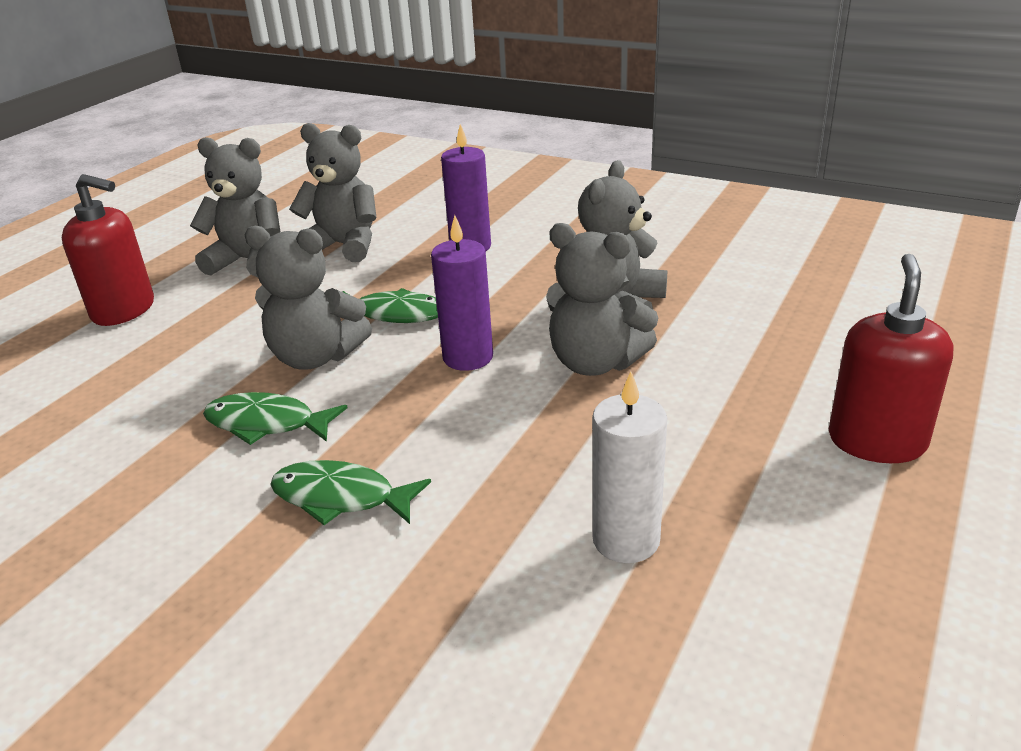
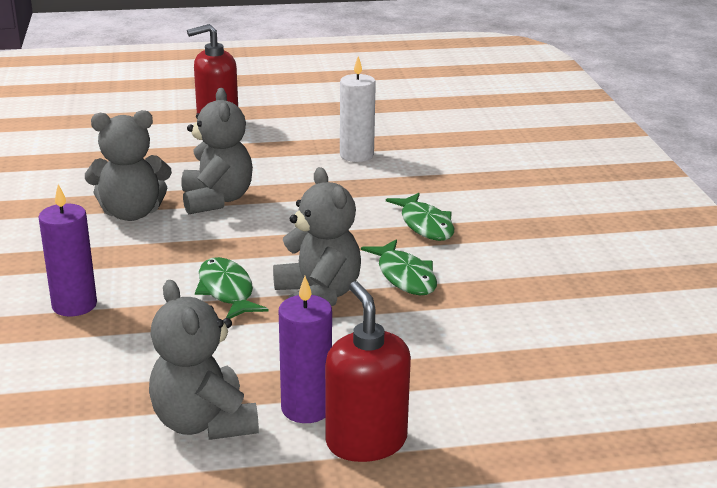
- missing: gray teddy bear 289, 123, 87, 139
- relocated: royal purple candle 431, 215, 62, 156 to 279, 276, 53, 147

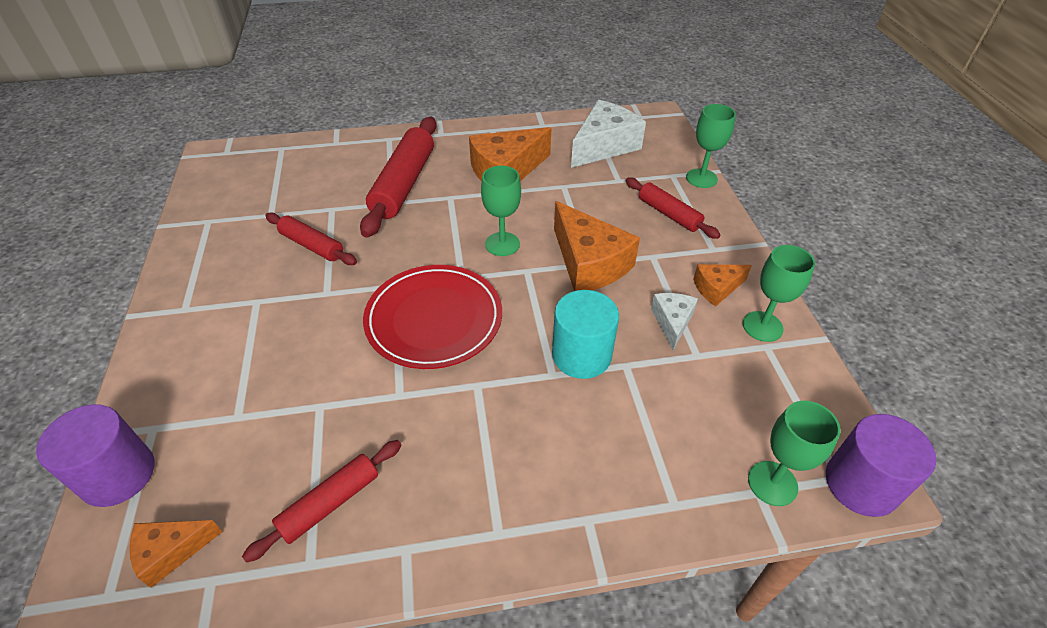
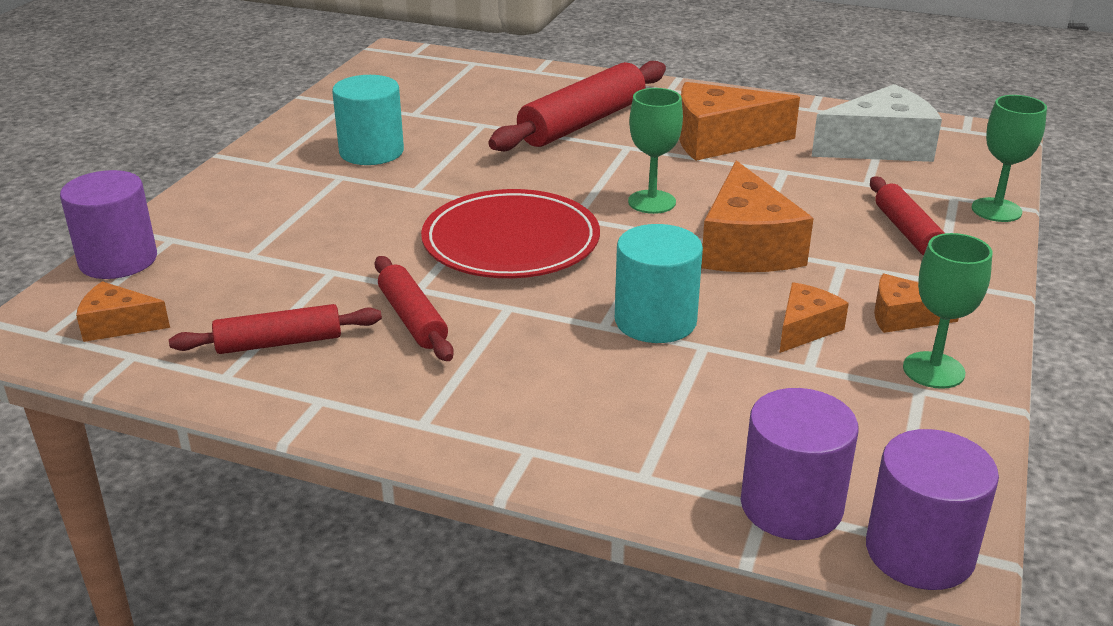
- relocated: scarlet rolling pin 265, 212, 92, 53 to 374, 256, 80, 105
- colour: white cheese wedge 651, 293, 47, 57 to orange-coloured cheese wedge 779, 282, 70, 71
- exchanged: green goblet 748, 401, 93, 105 to royal purple solid cylinder 741, 388, 117, 152
- appeared: turquoise solid cylinder 332, 75, 72, 90

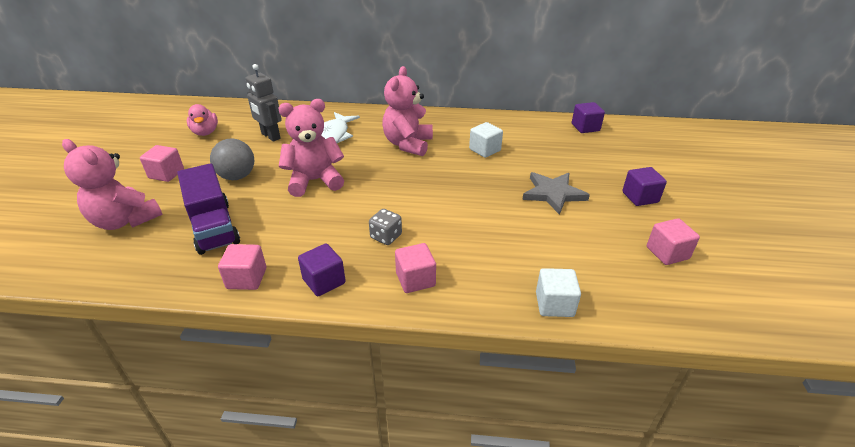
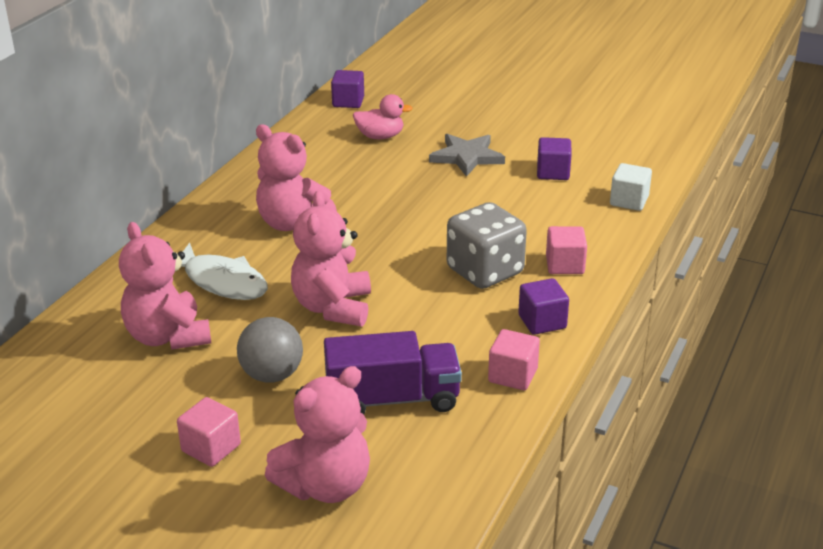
- relocated: pink duck 187, 104, 31, 32 to 353, 94, 60, 45
- exchanged: gray robot 246, 64, 36, 77 to pink teddy bear 119, 222, 92, 128
- size: gray game die 369, 209, 33, 36 = 447, 202, 80, 87 x2.00
- missing: white block 469, 122, 34, 36
- relocated: royal purple block 622, 167, 45, 39 to 537, 137, 35, 43
- missing: pink block 647, 218, 53, 47

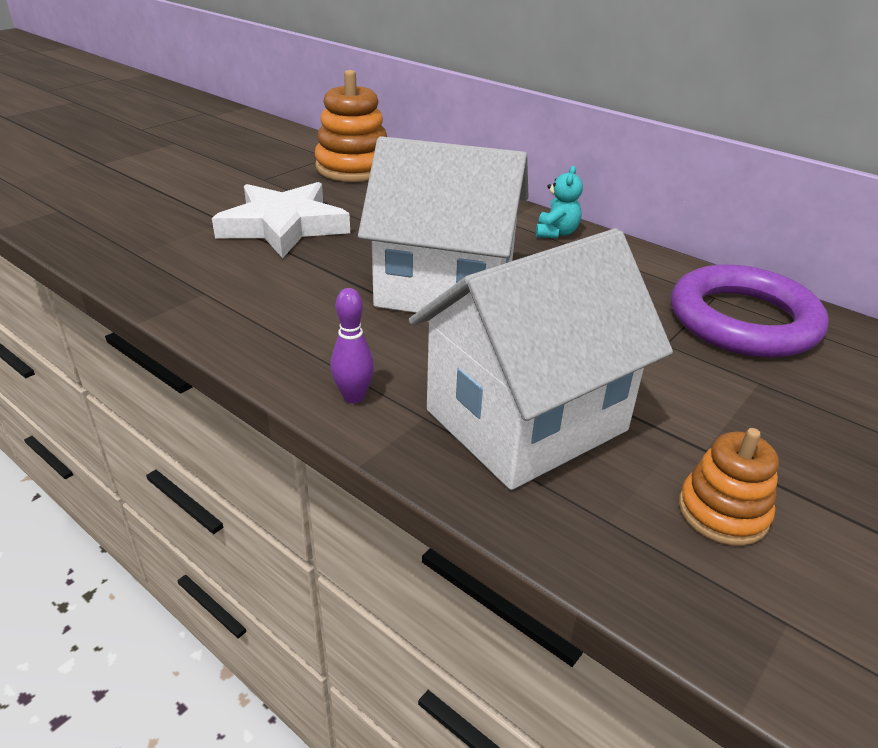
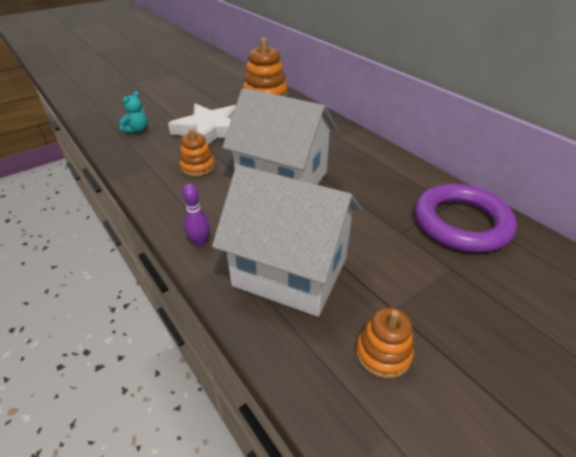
- spun: white house 409, 228, 264, 262 = 212, 165, 150, 152 45 degrees clockwise
- relocated: turquoise teddy bear 536, 166, 47, 72 to 120, 91, 28, 42
- appeared: orange-coloured stacking rings 179, 128, 36, 48

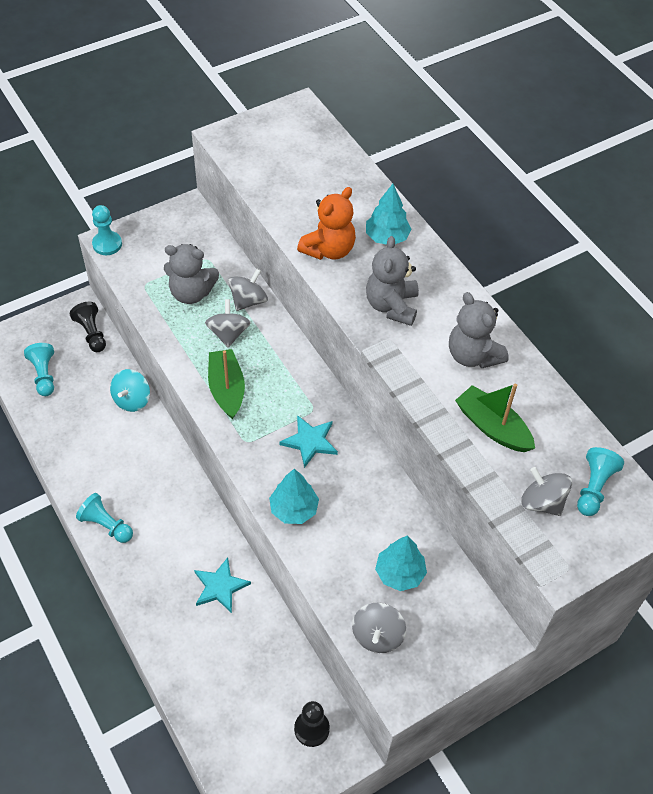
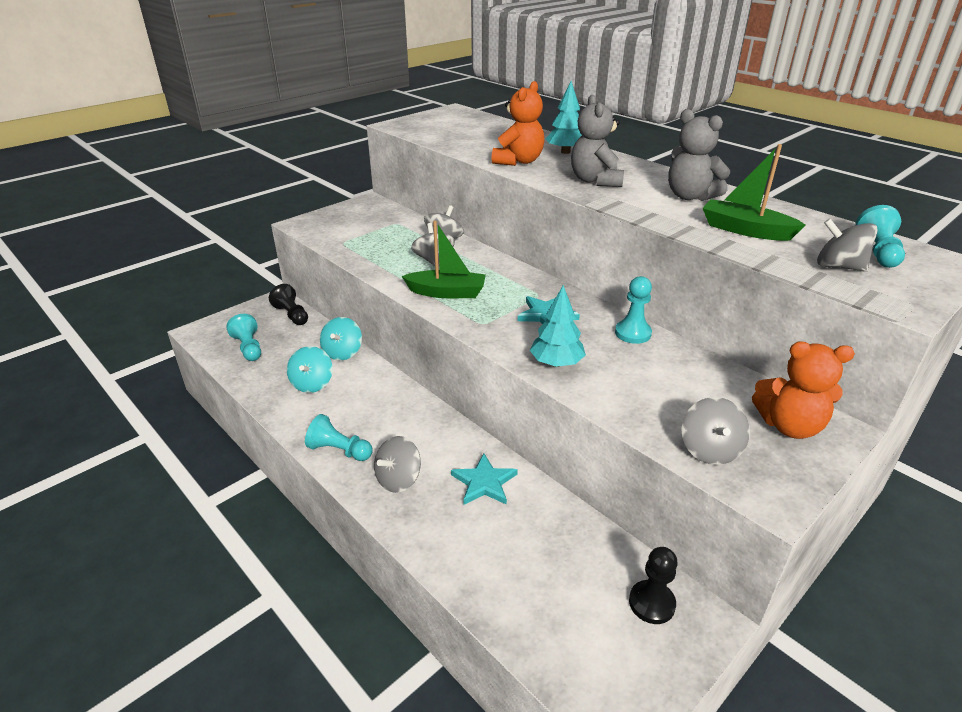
- relocated: turquoise pawn 92, 205, 30, 50 to 615, 276, 37, 68
- missing: gray teddy bear 164, 244, 55, 60
- spun: green toy boat 208, 349, 37, 70 = 402, 221, 84, 77 120 degrees clockwise
- missing: turquoise tree 375, 535, 52, 56
- appeared: turquoise whirligig 287, 346, 46, 47
- appeared: gray whirligig 374, 436, 47, 57
- appeared: orange-coloured teddy bear 752, 341, 103, 98

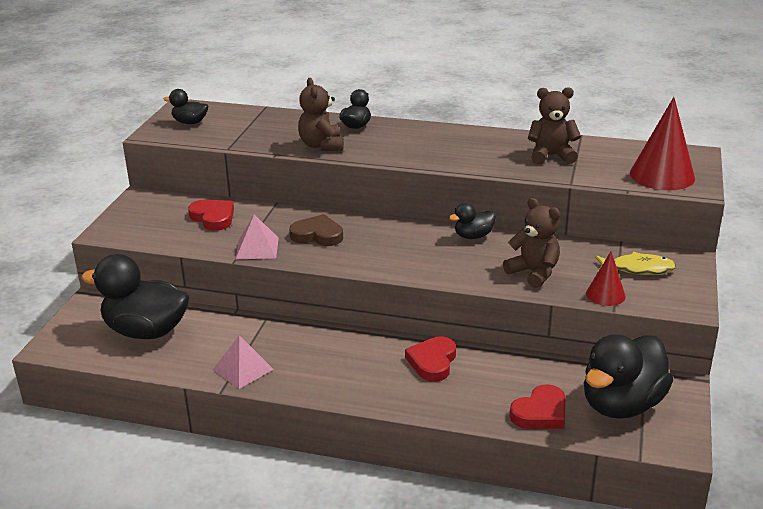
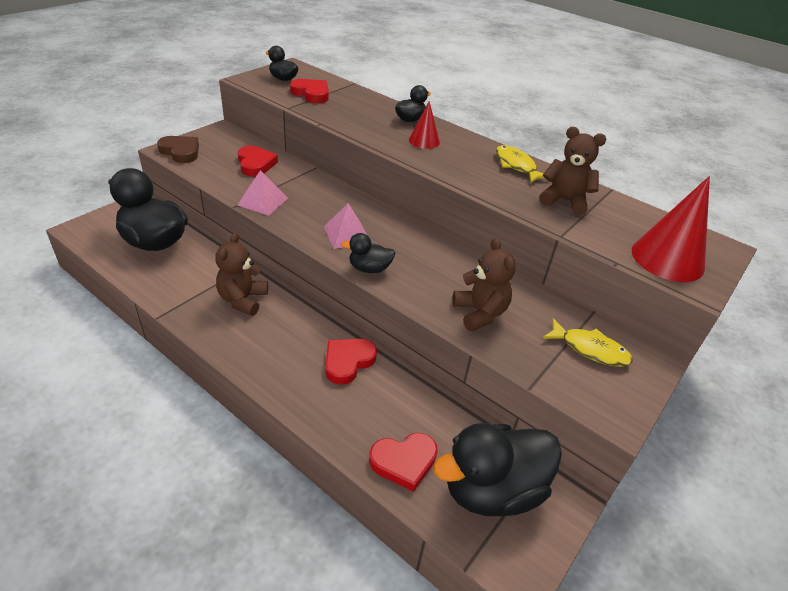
- relocated: pink pyramid shape 213, 335, 61, 54 to 324, 203, 43, 46
- relocated: russet heart 289, 214, 54, 32 to 157, 136, 42, 27
- relocated: russet teddy bear 298, 78, 46, 73 to 215, 233, 53, 83
- relocated: black duck 449, 203, 47, 36 to 341, 233, 55, 40
- relocated: scarlet cone 586, 251, 40, 55 to 409, 101, 31, 48
- appeared: scarlet heart 290, 79, 39, 24
- appeared: yellow fish 496, 145, 48, 38

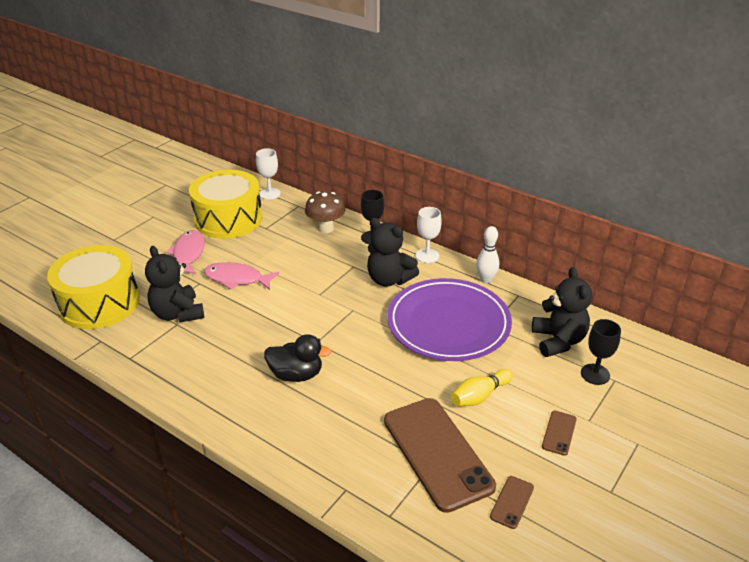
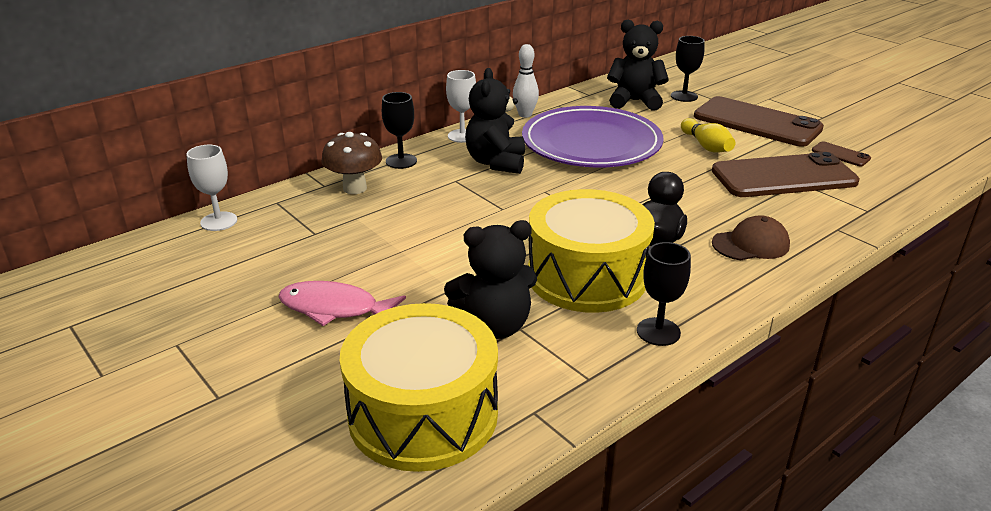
- relocated: yellow drum 189, 170, 74, 69 to 528, 189, 127, 124
- missing: pink fish 204, 262, 75, 28
- spun: black teddy bear 367, 218, 52, 69 = 465, 68, 60, 106 135 degrees clockwise
- size: russet phone 542, 410, 35, 46 = 694, 96, 130, 51 x2.41
- appeared: black goblet 637, 242, 54, 104
- appeared: russet peaked cap 712, 215, 78, 45

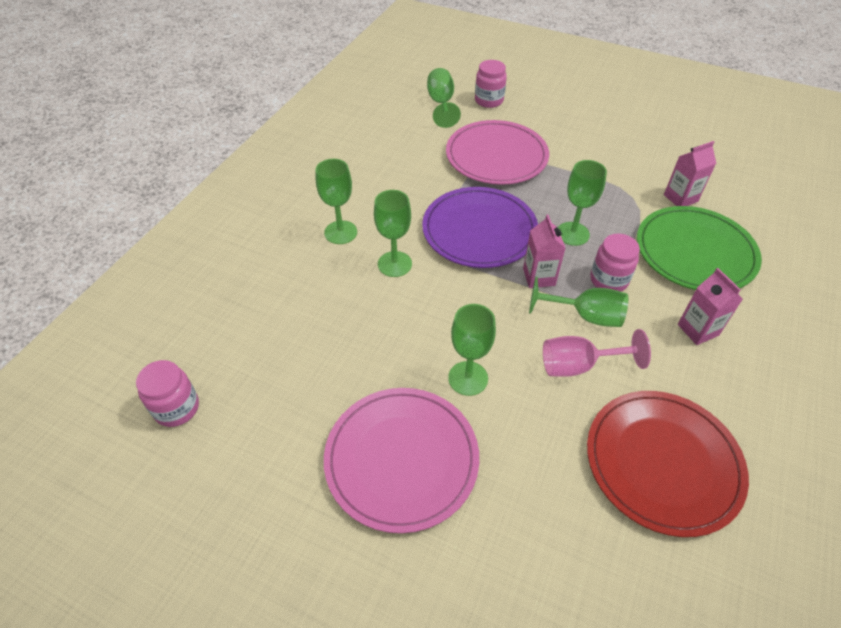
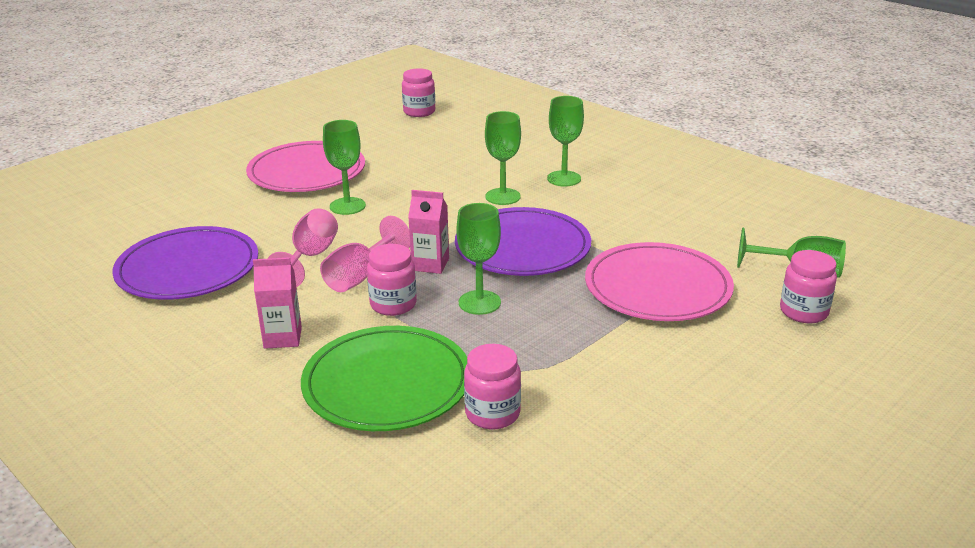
- colour: green goblet 529, 277, 99, 50 to pink goblet 320, 216, 90, 76
- colour: scarlet flat dish 587, 391, 162, 146 to royal purple flat dish 112, 226, 146, 74
- exchanged: pink carton 664, 141, 52, 65 to pink jar 464, 344, 57, 85

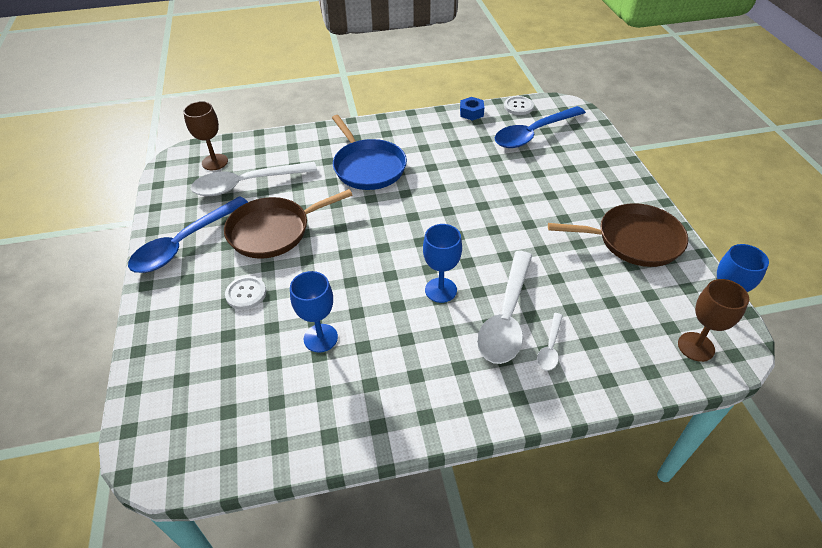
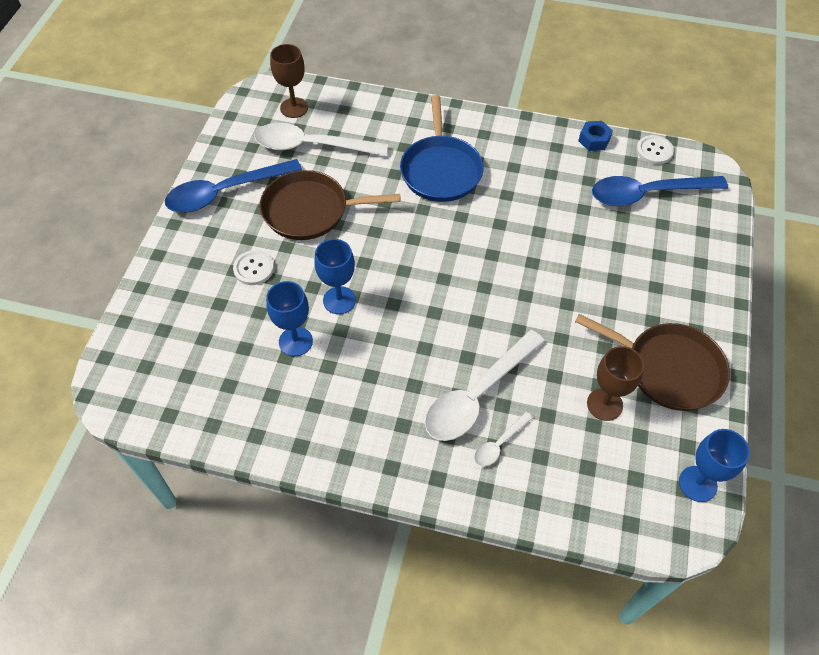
- relocated: cobalt goblet 423, 224, 39, 79 to 314, 239, 42, 75
- relocated: russet goblet 678, 279, 71, 83 to 587, 346, 57, 75

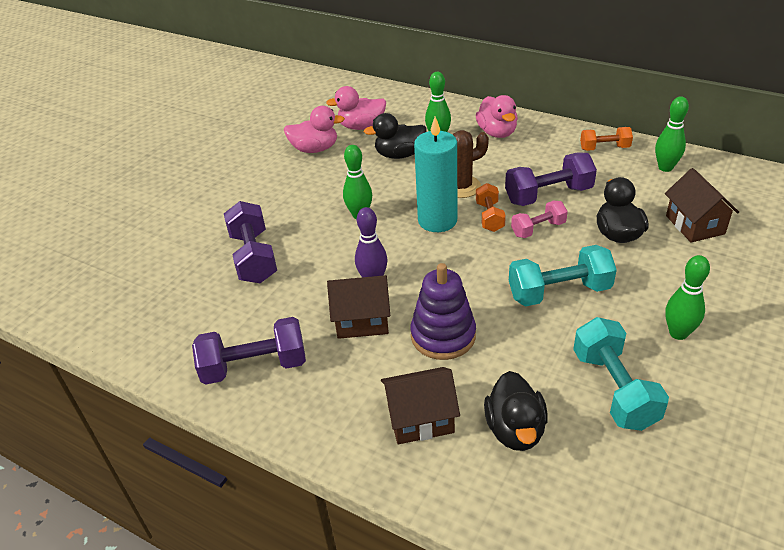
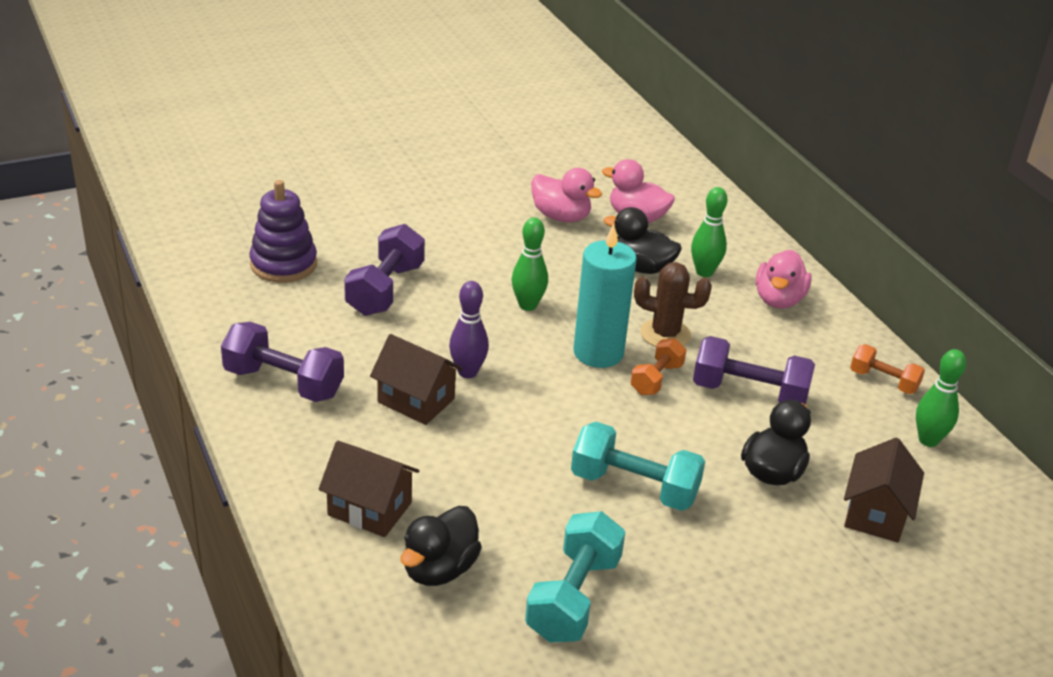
- relocated: royal purple stacking rings 410, 263, 66, 97 to 249, 180, 68, 103
- missing: pink dumbbell 511, 201, 57, 37
- missing: green bowling pin 665, 255, 45, 85

